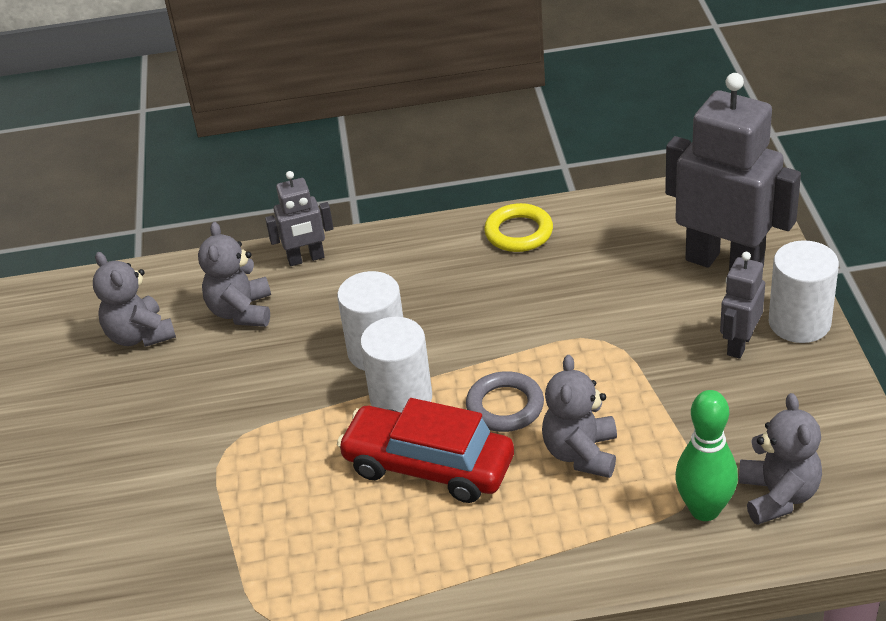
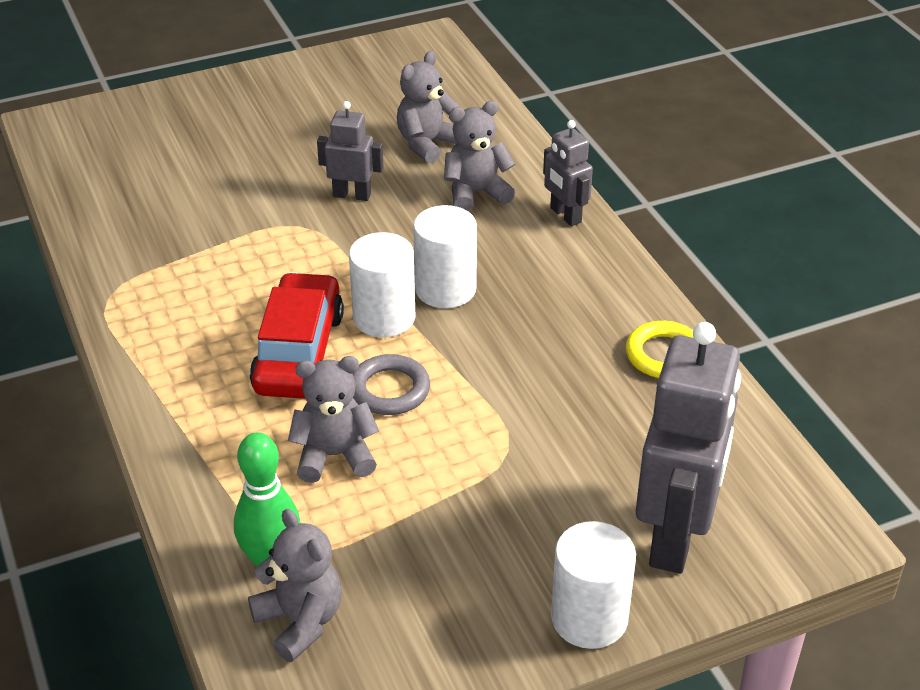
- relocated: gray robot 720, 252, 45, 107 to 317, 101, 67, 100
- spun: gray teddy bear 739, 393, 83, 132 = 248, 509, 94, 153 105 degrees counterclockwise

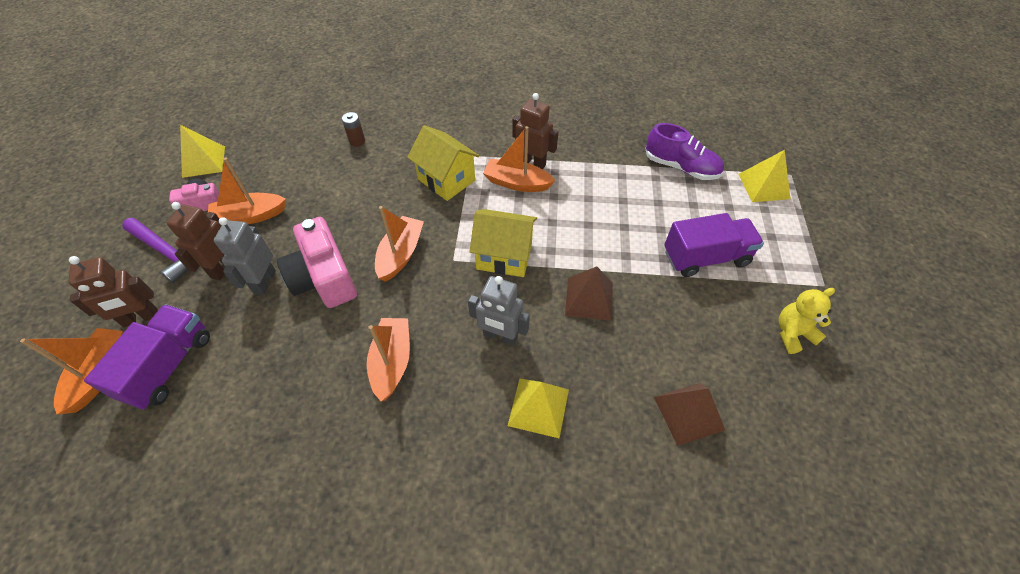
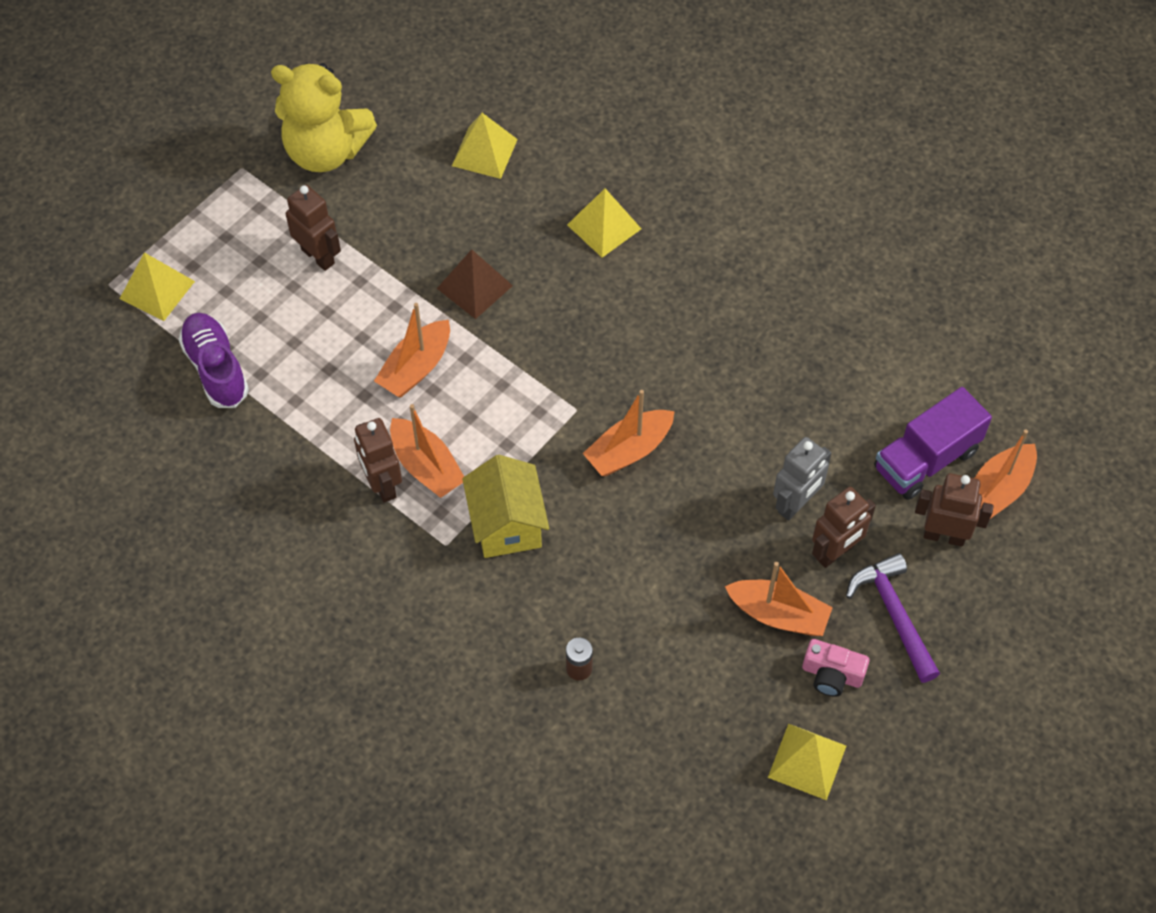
- missing: pink compact camera 277, 217, 80, 91
- relocated: orange-coloured toy boat 367, 318, 43, 83 to 374, 303, 76, 94
- missing: gray robot 468, 276, 62, 70
- missing: yellow house 470, 209, 67, 68
- colour: russet pyramid shape 654, 383, 71, 63 to yellow pyramid shape 452, 113, 66, 66
- exchanged: royal purple lorry 664, 213, 100, 64 to russet robot 286, 185, 55, 86
- size: yellow teddy bear 779, 288, 56, 66 = 271, 63, 106, 109 x1.88

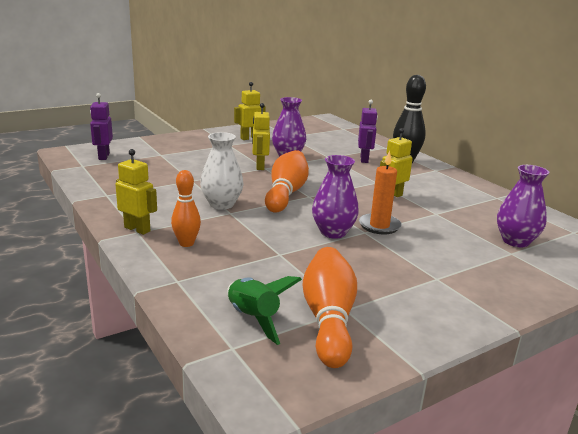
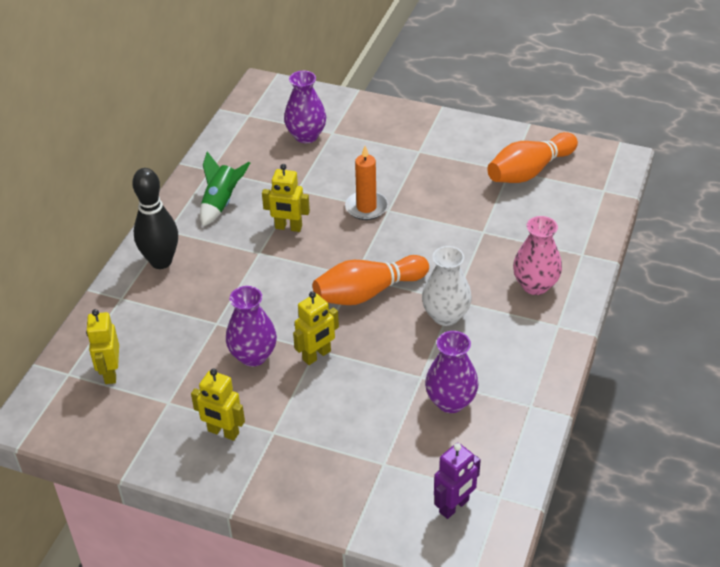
- relocated: yellow robot 115, 149, 42, 86 to 86, 309, 33, 75
- exchanged: orange-coloured bowling pin 171, 170, 30, 77 to pink flower vase 513, 216, 49, 79
- relocated: green spaceship 227, 276, 75, 69 to 200, 151, 50, 76
- relocated: royal purple flower vase 312, 155, 47, 84 to 425, 331, 54, 82
- missing: royal purple robot 358, 100, 20, 63

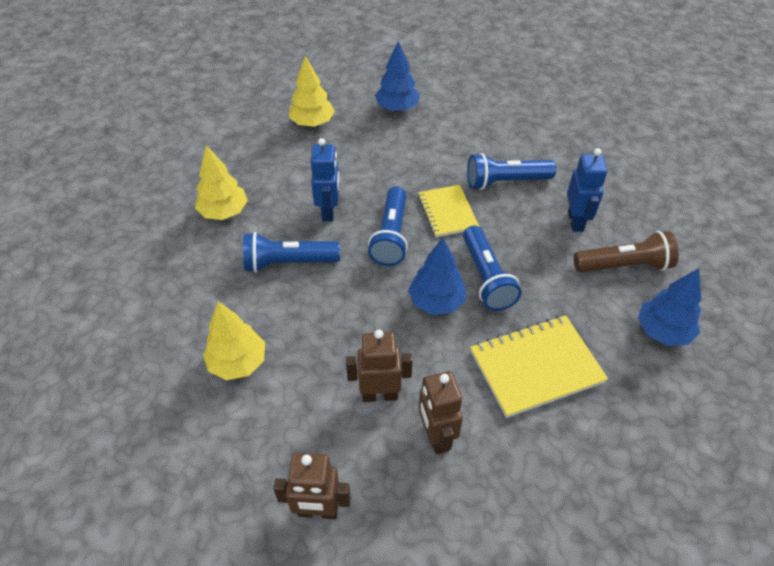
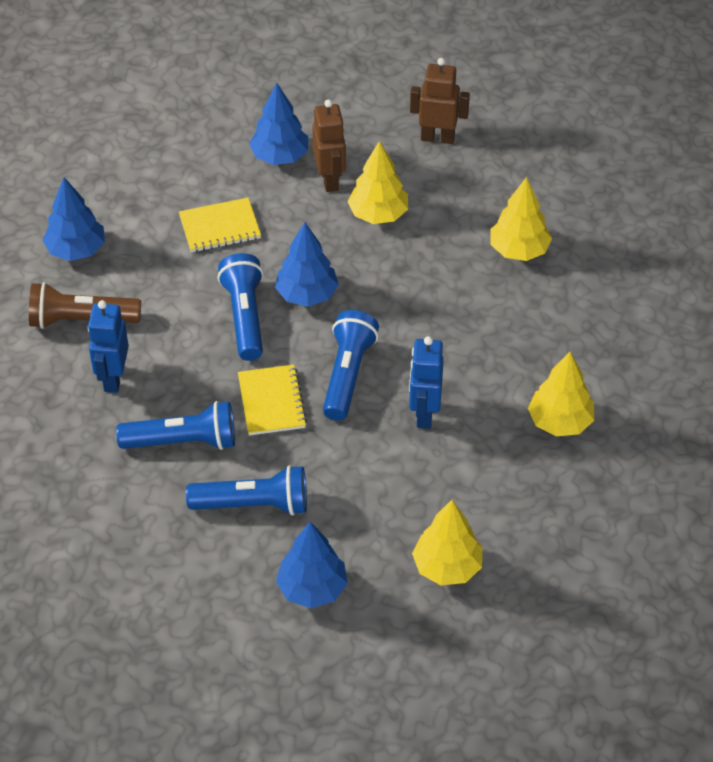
- relocated: cobalt torch 243, 232, 97, 40 to 186, 465, 121, 50
- exchanged: russet robot 346, 329, 67, 73 to yellow tree 347, 141, 61, 83
- size: yellow exercise book 470, 315, 138, 103 = 179, 198, 82, 54 x0.66
- appeared: cobalt tree 249, 83, 59, 82

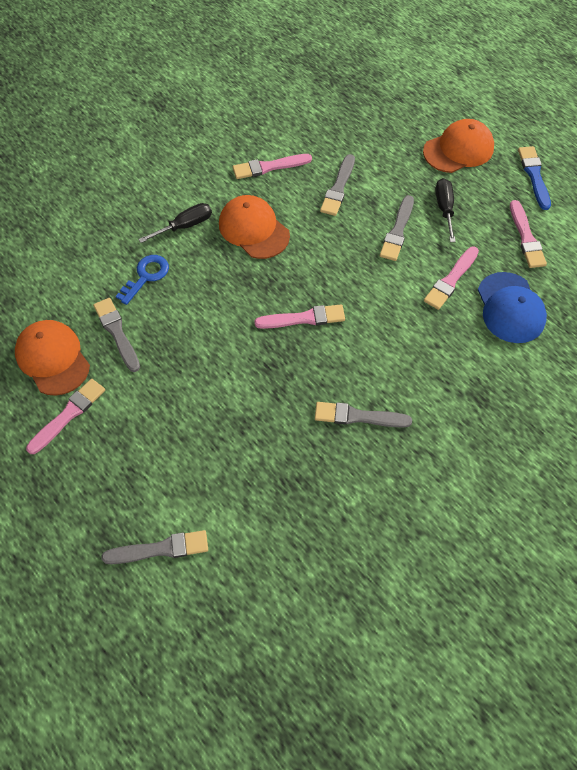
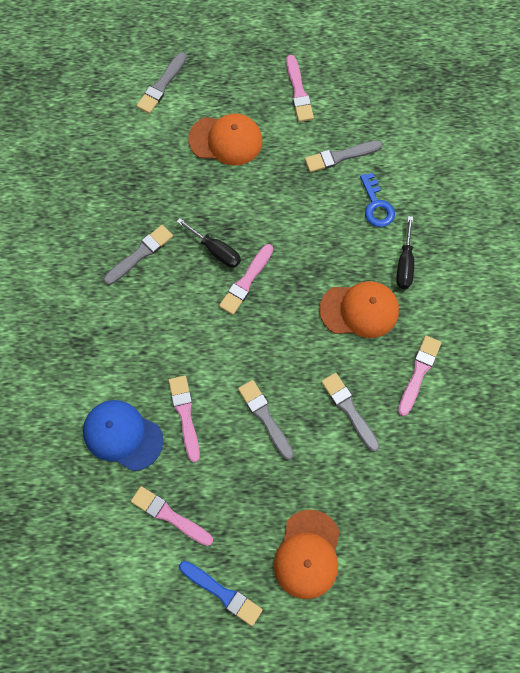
- relocated: orange-coloured peaked cap 15, 320, 75, 76 to 188, 114, 74, 51
- spun: gray paint brush 93, 298, 47, 74 = 305, 140, 78, 32 150 degrees clockwise
- relocated: black screwdriver 436, 178, 20, 64 to 176, 218, 65, 50

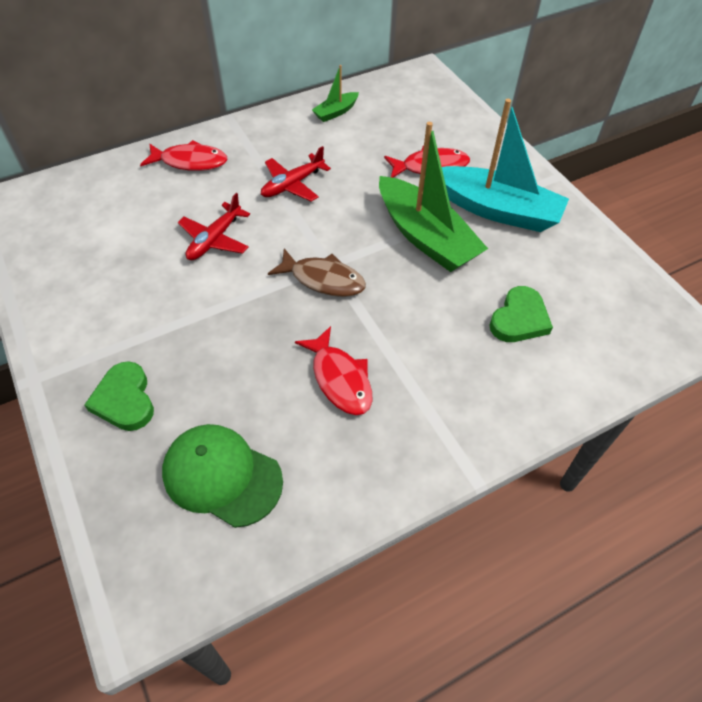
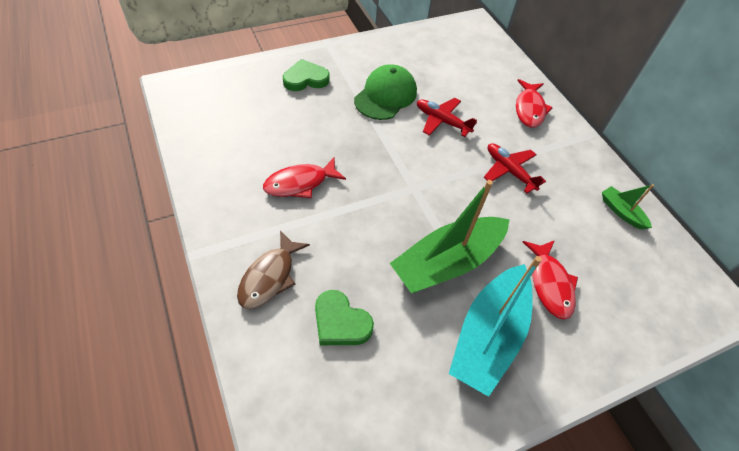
- relocated: green peaked cap 162, 424, 121, 104 to 354, 64, 63, 56
- relocated: russet fish 268, 248, 98, 49 to 237, 230, 73, 79

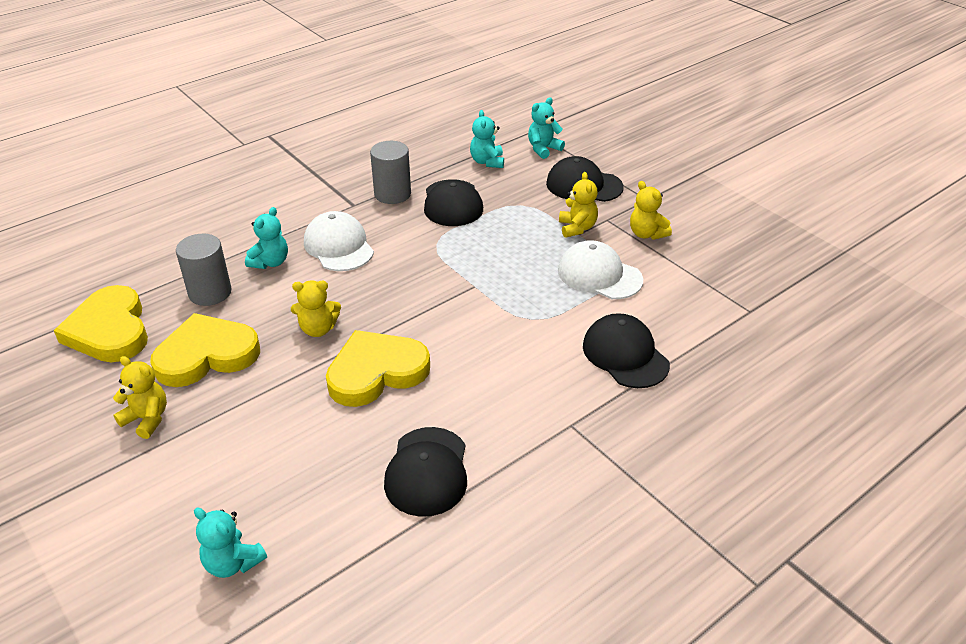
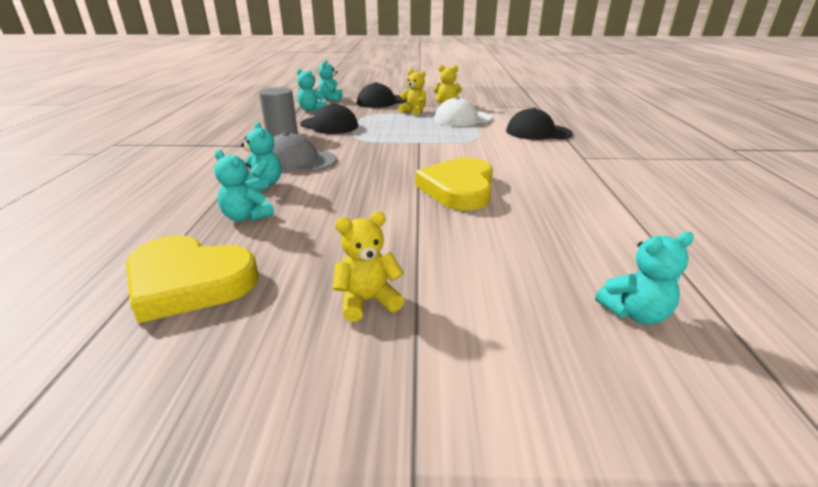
- missing: yellow heart 150, 313, 110, 74
- exchanged: gray solid cylinder 176, 234, 56, 72 to turquoise teddy bear 214, 150, 60, 71
- missing: yellow teddy bear 291, 280, 50, 57
- colour: white peaked cap 304, 211, 70, 60 to gray peaked cap 272, 132, 65, 39
- missing: black peaked cap 384, 427, 83, 90

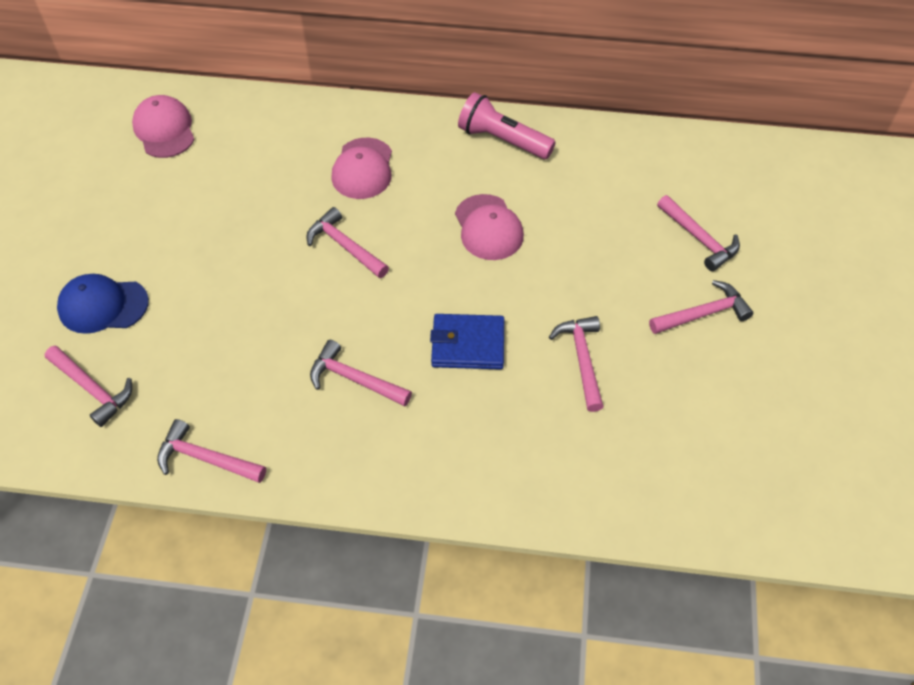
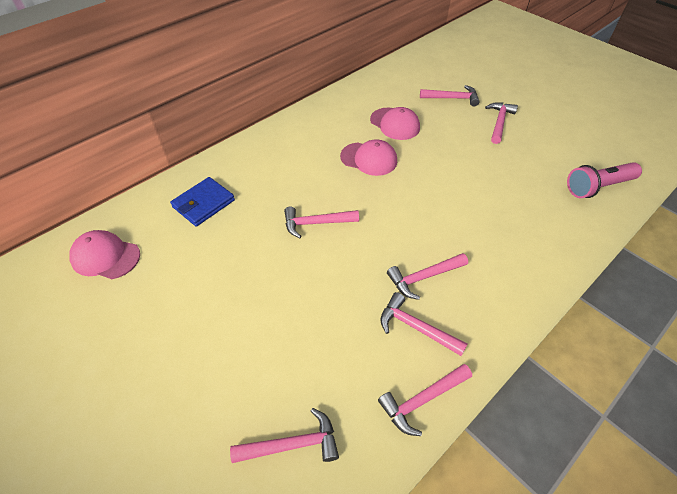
- missing: cobalt peaked cap 57, 274, 92, 60
- relocated: pink peaked cap 331, 138, 61, 61 to 370, 107, 50, 33
- relocated: cobalt wallet 430, 314, 74, 55 to 170, 177, 65, 50
- relocated: pink torch 458, 92, 98, 67 to 567, 162, 75, 36
- relocated: pink carpenter's hammer 549, 316, 55, 96 to 380, 292, 87, 64

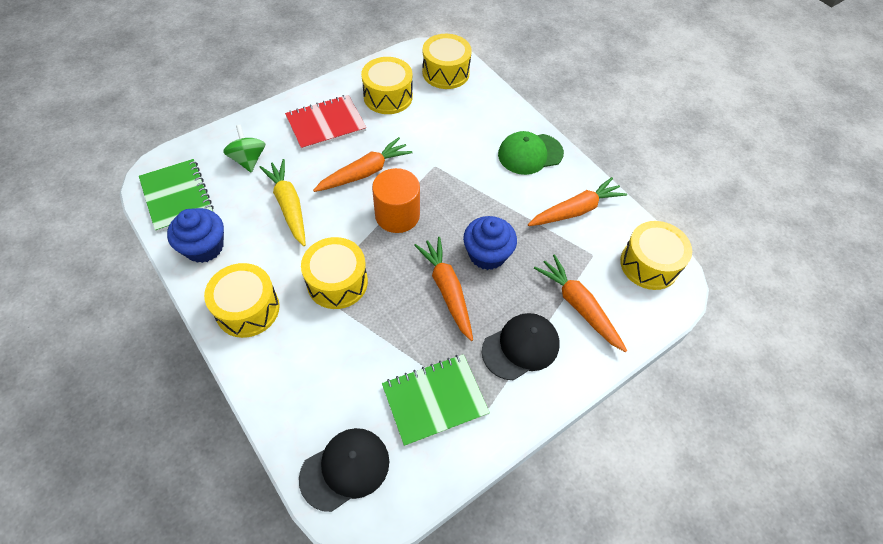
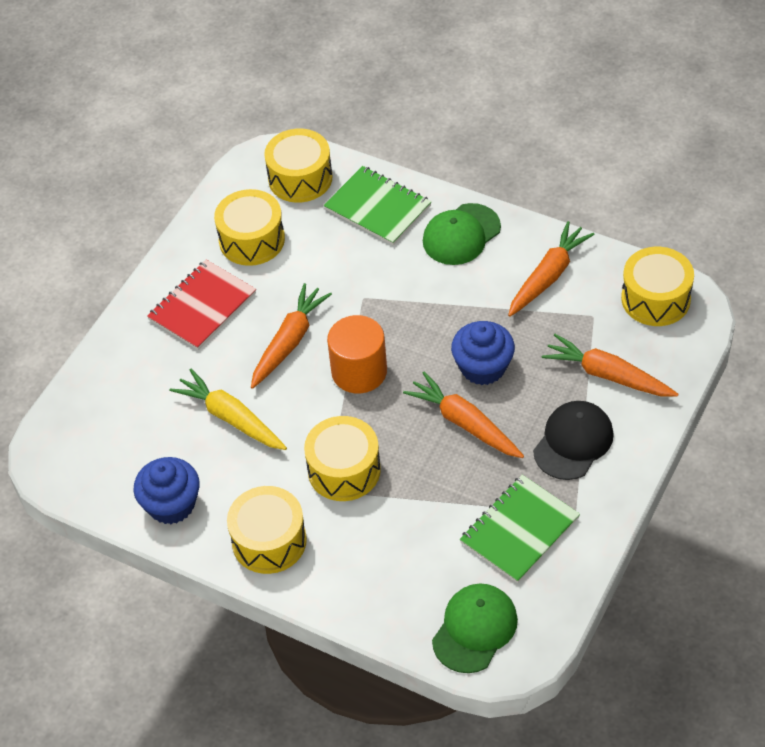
- relocated: green exercise book 139, 159, 75, 74 to 324, 166, 108, 79
- missing: green whirligig 223, 125, 42, 47
- colour: black peaked cap 299, 428, 90, 84 to green peaked cap 432, 584, 86, 89

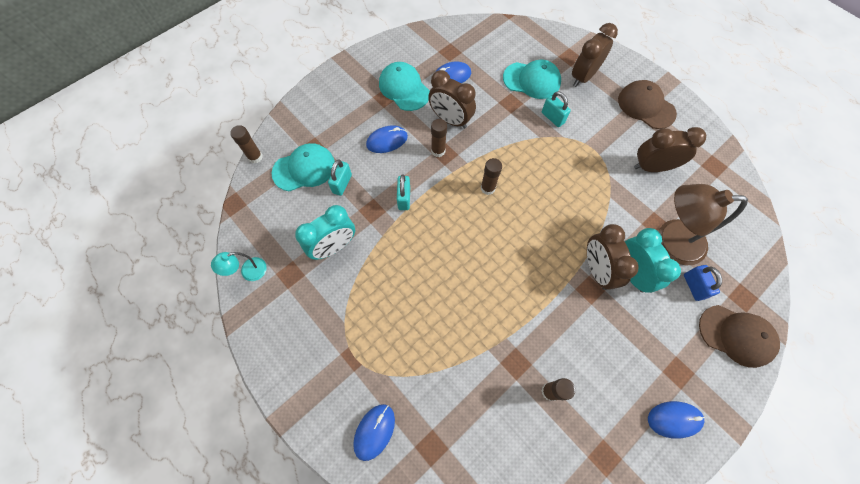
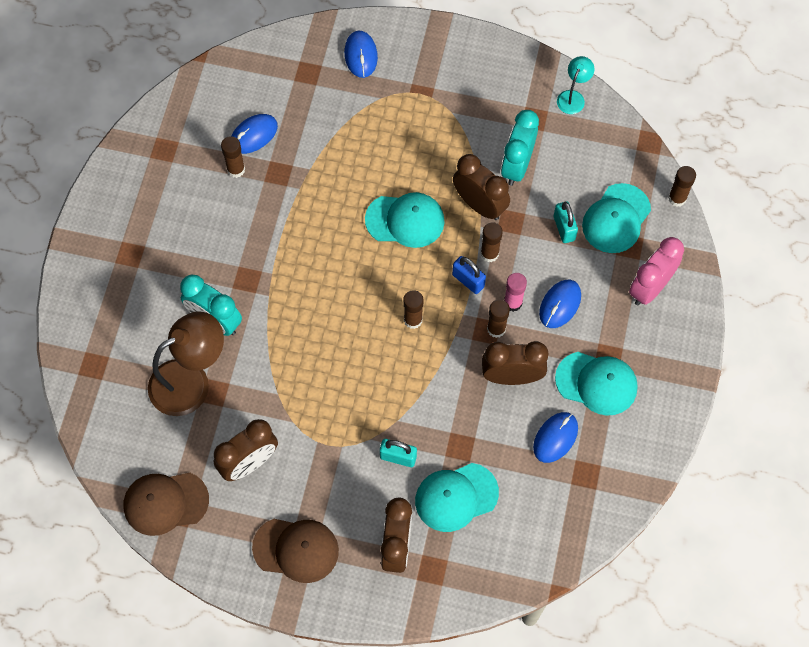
- exchanged: turquoise small lock 397, 174, 13, 36 to russet stick of glue 481, 222, 22, 40
- relocated: russet alarm clock 587, 224, 52, 66 to 453, 154, 57, 66
- relocated: cobalt PC mouse 648, 401, 57, 38 to 231, 114, 47, 40
- relocated: cobalt small lock 684, 265, 38, 36 to 452, 256, 34, 38
- relocated: russet peaked cap 699, 305, 81, 63 to 123, 473, 86, 63
- appeared: turquoise peaked cap 365, 192, 80, 56
- appeared: pink stick of glue 504, 273, 23, 39
- appeared: pink alarm clock 629, 237, 55, 69

